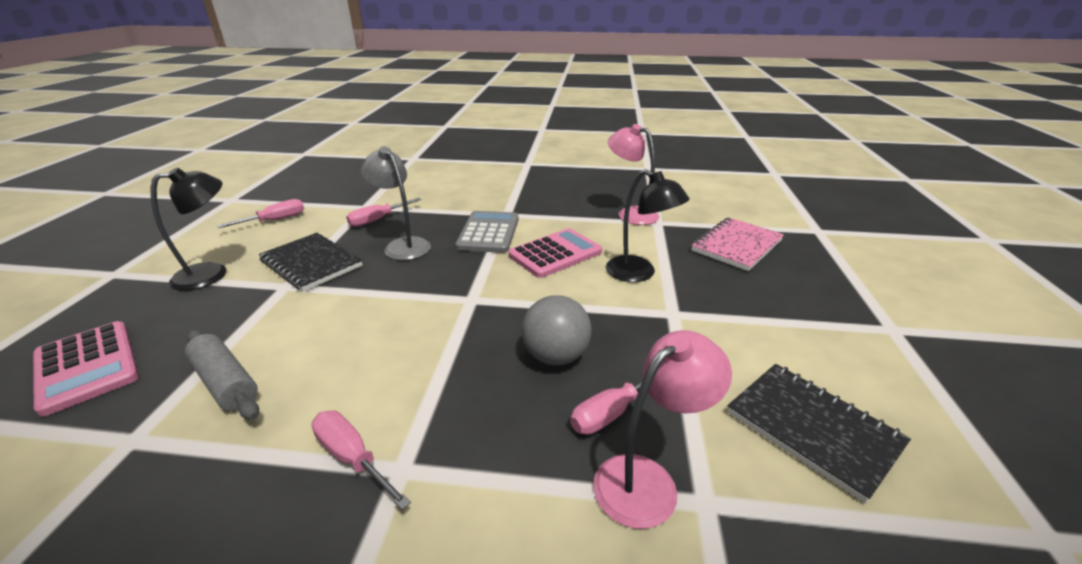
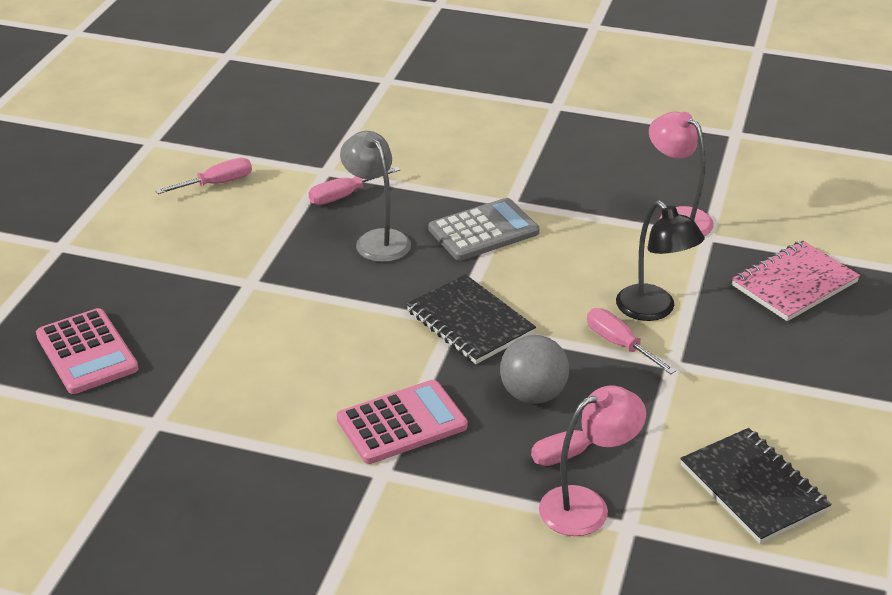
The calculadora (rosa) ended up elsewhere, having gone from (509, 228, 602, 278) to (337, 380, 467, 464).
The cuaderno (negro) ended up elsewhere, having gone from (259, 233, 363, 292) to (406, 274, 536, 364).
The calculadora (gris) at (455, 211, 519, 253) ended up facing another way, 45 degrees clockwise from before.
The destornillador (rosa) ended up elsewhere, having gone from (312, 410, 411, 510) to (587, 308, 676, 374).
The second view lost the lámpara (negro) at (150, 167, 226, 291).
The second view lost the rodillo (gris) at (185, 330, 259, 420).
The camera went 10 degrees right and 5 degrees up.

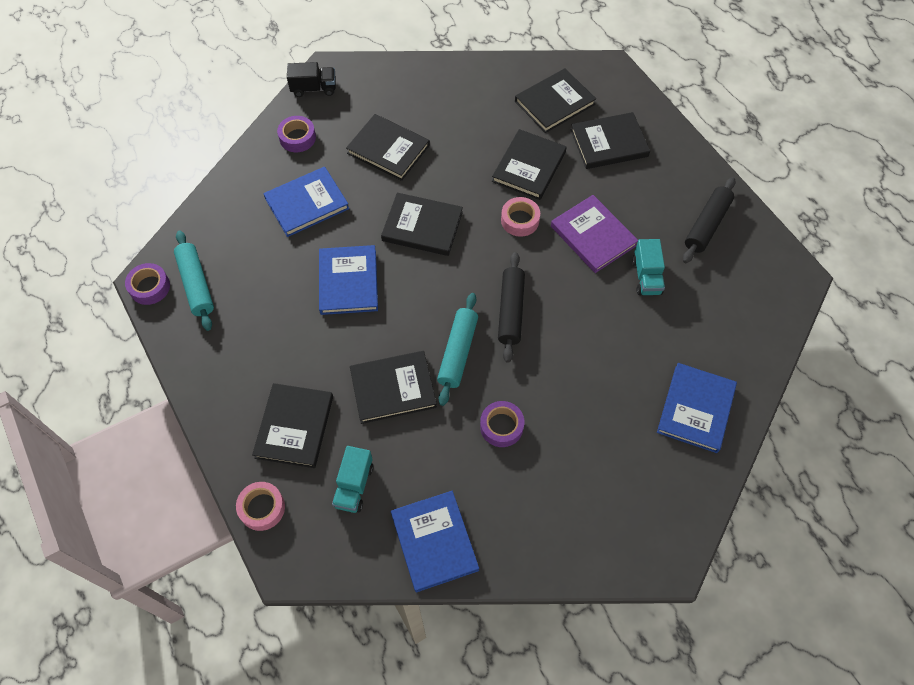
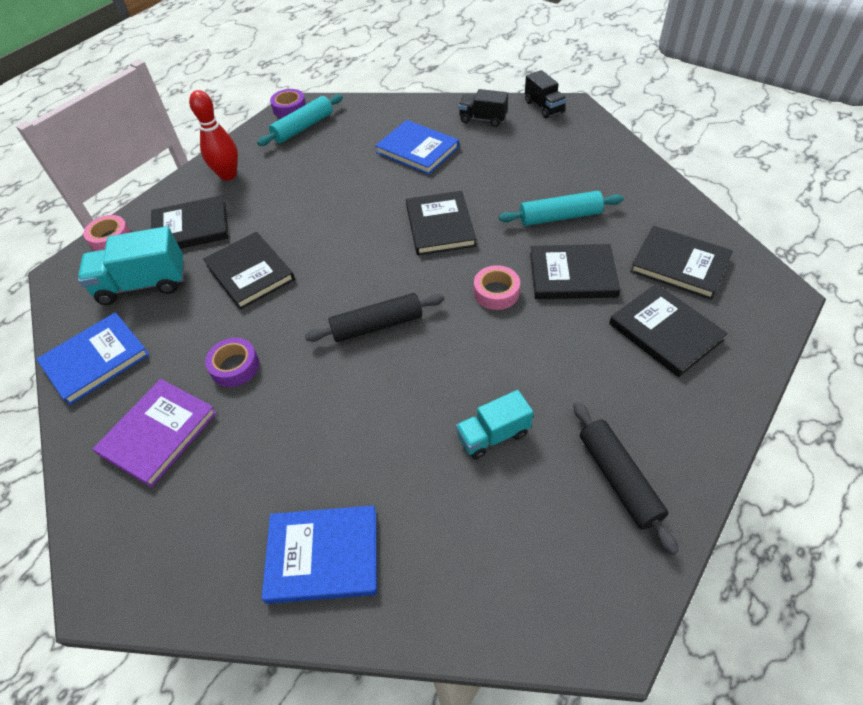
The size of the camión (turquesa) at (332, 446, 373, 513) changed by a factor of 1.59.
The libro (morado) ended up elsewhere, having gone from (551, 195, 638, 273) to (93, 379, 217, 487).
The second view gained the bolo (rojo) at (189, 90, 238, 181).
Where the cinta adhesiva (morado) stood at (277, 116, 316, 152), the camión (negro) came to stand at (459, 89, 508, 127).
The rodillo (turquesa) ended up elsewhere, having gone from (437, 293, 478, 406) to (499, 191, 624, 226).
The rodillo (negro) at (683, 177, 736, 263) ended up facing another way, 60 degrees clockwise from before.
The second view lost the libro (azul) at (319, 245, 378, 315).
The second view lost the libro (negro) at (346, 114, 430, 181).
The camera went 70 degrees right and 10 degrees down.

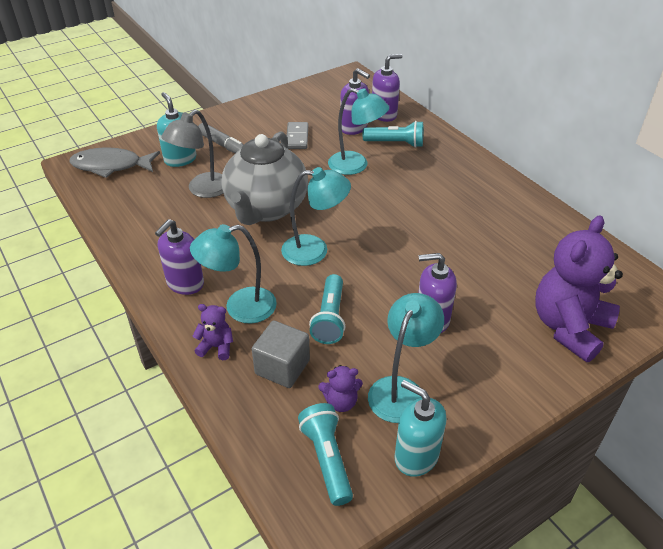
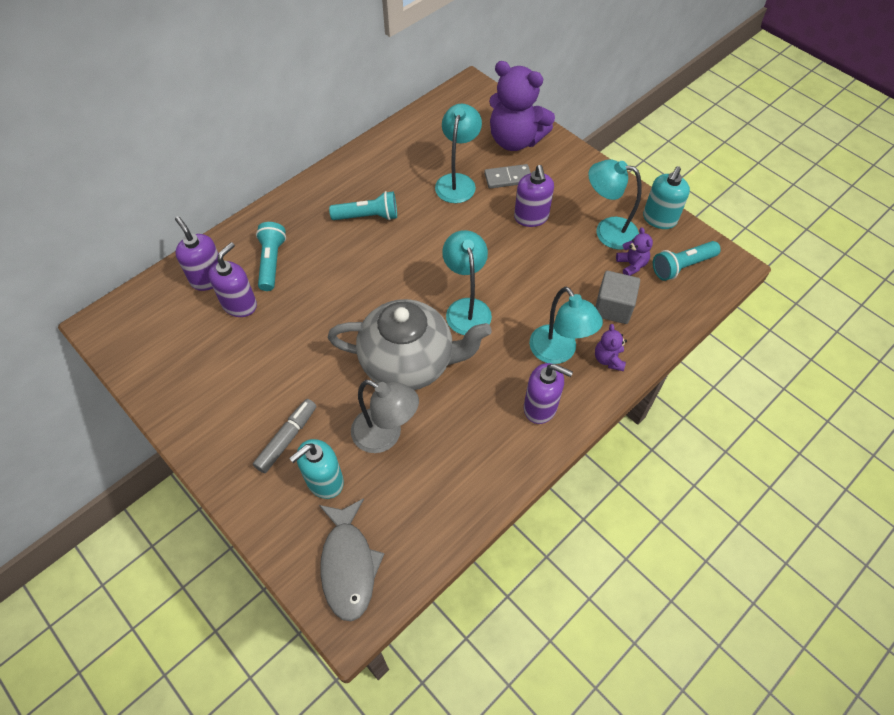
The lámpara de mano (turquesa) ended up elsewhere, having gone from (309, 274, 345, 344) to (329, 191, 397, 220).
The lámpara (turquesa) ended up elsewhere, having gone from (328, 88, 389, 175) to (435, 104, 482, 203).
The ficha de dominó (gris) ended up elsewhere, having gone from (287, 122, 308, 149) to (484, 164, 531, 189).
The camera went 100 degrees left and 15 degrees up.

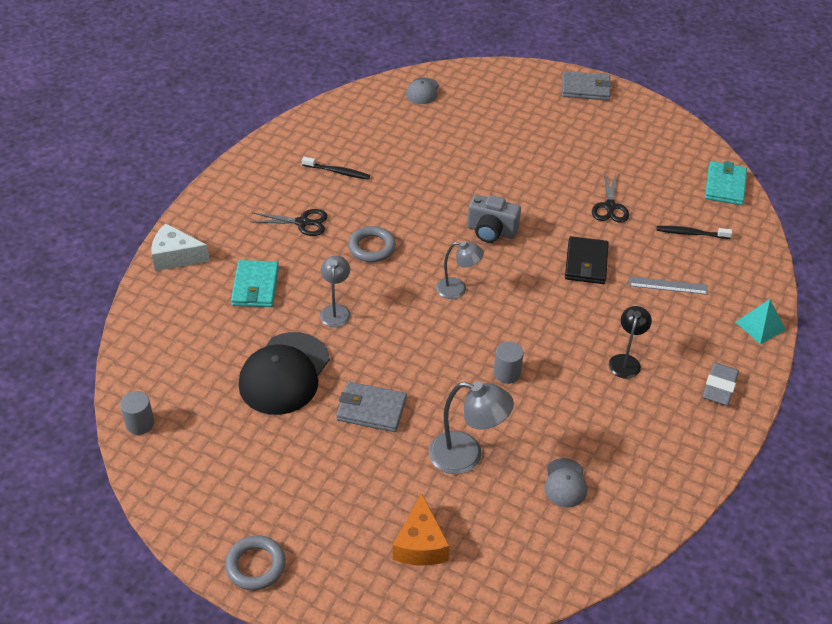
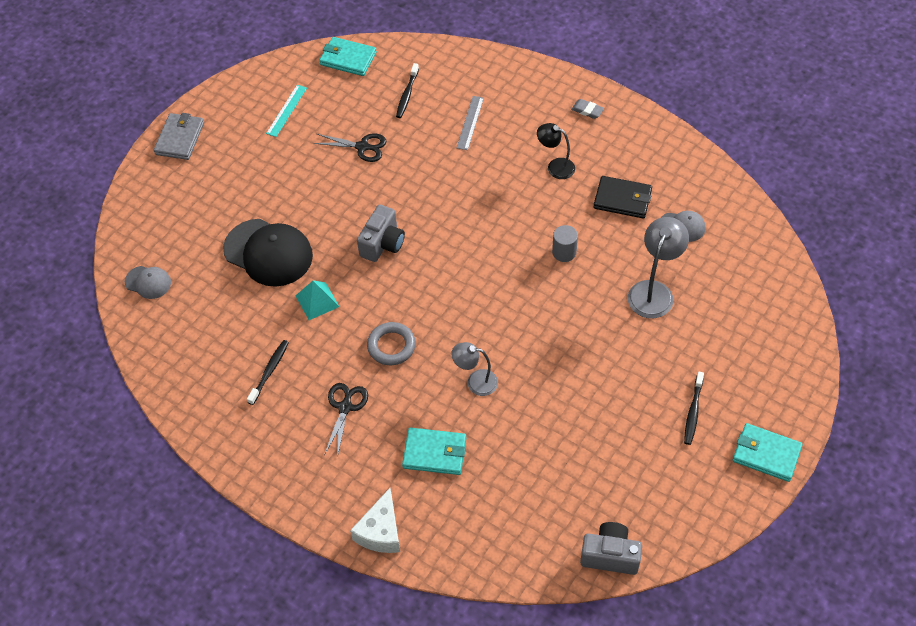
The gorra (negro) ended up elsewhere, having gone from (239, 332, 330, 415) to (223, 219, 313, 287).
The second view gained the regla (turquesa) at (266, 85, 307, 137).
The pirámide (turquesa) ended up elsewhere, having gone from (736, 299, 786, 344) to (296, 280, 339, 320).
The size of the goma de borrar (gris) at (703, 363, 739, 406) changed by a factor of 0.65.
Where the cilindro (gris) stood at (120, 391, 154, 435), the cámara (gris) came to stand at (580, 522, 642, 575).
The cartera (negro) ended up elsewhere, having gone from (565, 236, 609, 284) to (593, 176, 652, 218).
The second view gained the cepillo de dientes (negro) at (684, 372, 704, 445).
Where the anillo (gris) stood at (225, 535, 286, 590), the cartera (turquesa) came to stand at (733, 423, 803, 482).
The second view lost the cartera (gris) at (336, 382, 407, 432).
The second view lost the queso (naranja) at (393, 493, 450, 566).
The second view lost the lámpara (gris) at (436, 241, 484, 299).
The camera went 80 degrees left and 10 degrees up.

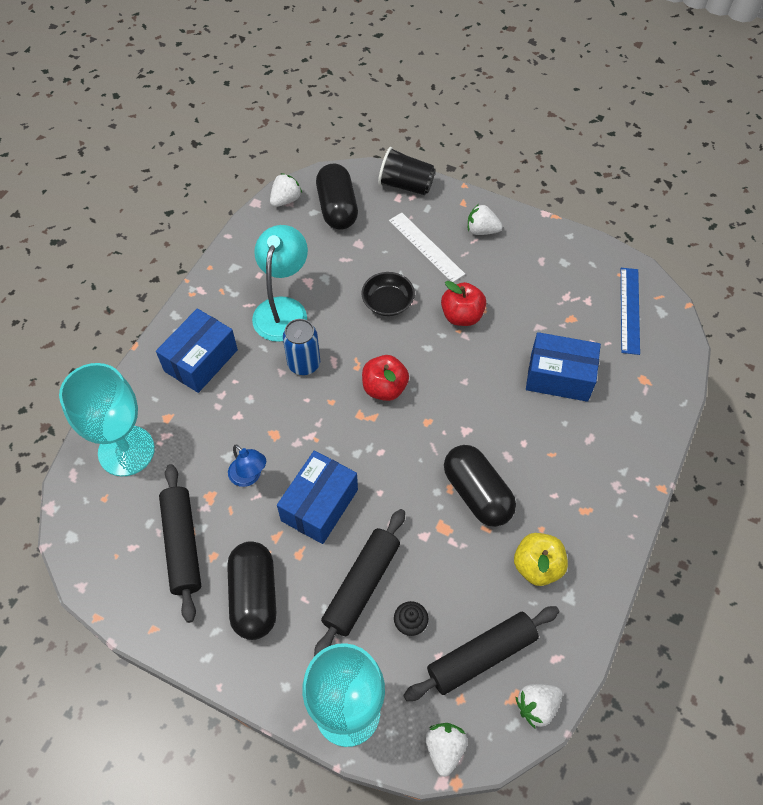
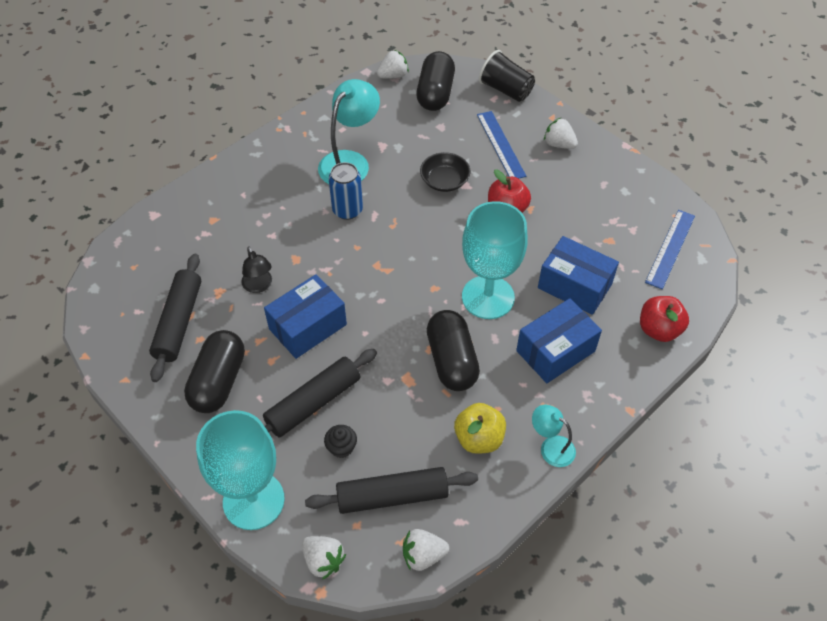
What was the lámpara (azul) at (228, 444, 266, 487) turned into the lámpara (negro) at (241, 246, 272, 293).
The fresa (blanco) at (425, 723, 468, 777) ended up facing another way, 105 degrees clockwise from before.
The copa (turquesa) ended up elsewhere, having gone from (59, 363, 155, 476) to (462, 201, 528, 319).
What was the regla (blanco) at (389, 213, 465, 282) turned into the regla (azul) at (477, 111, 526, 179).
The caja (azul) ended up elsewhere, having gone from (156, 308, 238, 393) to (516, 298, 602, 383).
The second view gained the lámpara (turquesa) at (532, 405, 576, 467).
The manzana (rojo) ended up elsewhere, having gone from (362, 355, 409, 401) to (640, 296, 689, 342).
The camera went 20 degrees right and 5 degrees down.

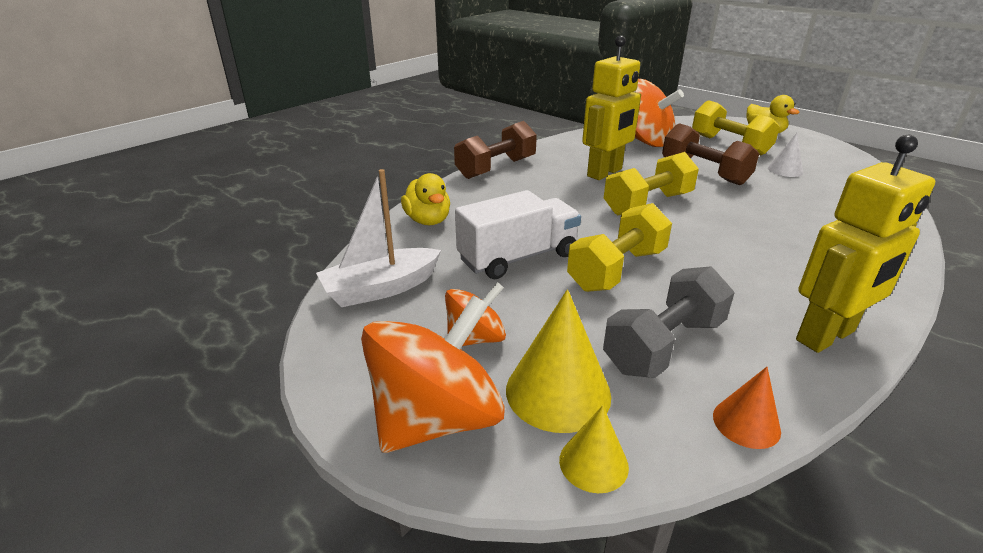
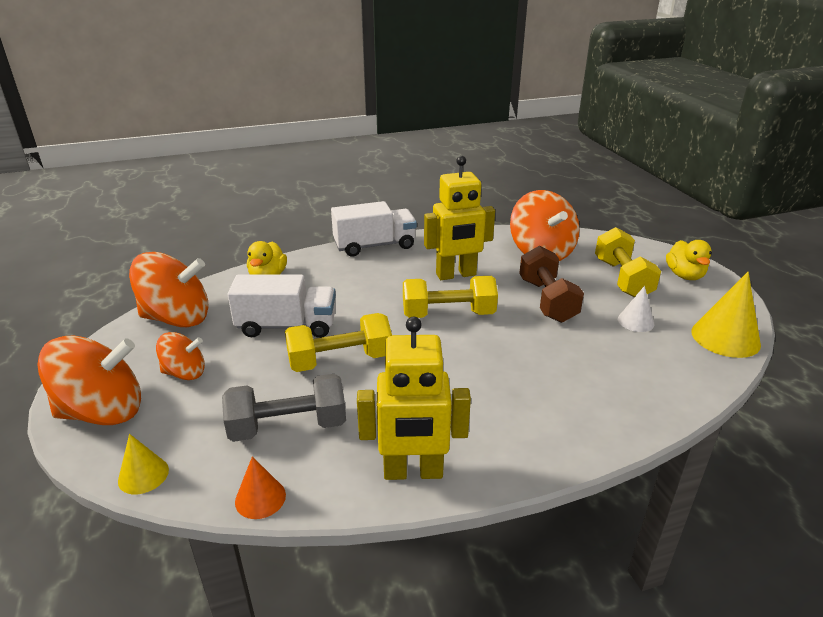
Where the barco (blanco) stood at (316, 169, 441, 307), the peonza (naranja) came to stand at (129, 252, 209, 327).
Where the mancuerna (marrón) stood at (454, 121, 537, 179), the camión (blanco) came to stand at (331, 201, 417, 257).
The cono (amarillo) ended up elsewhere, having gone from (506, 289, 611, 433) to (691, 272, 761, 358).
The camera went 30 degrees right and 0 degrees up.

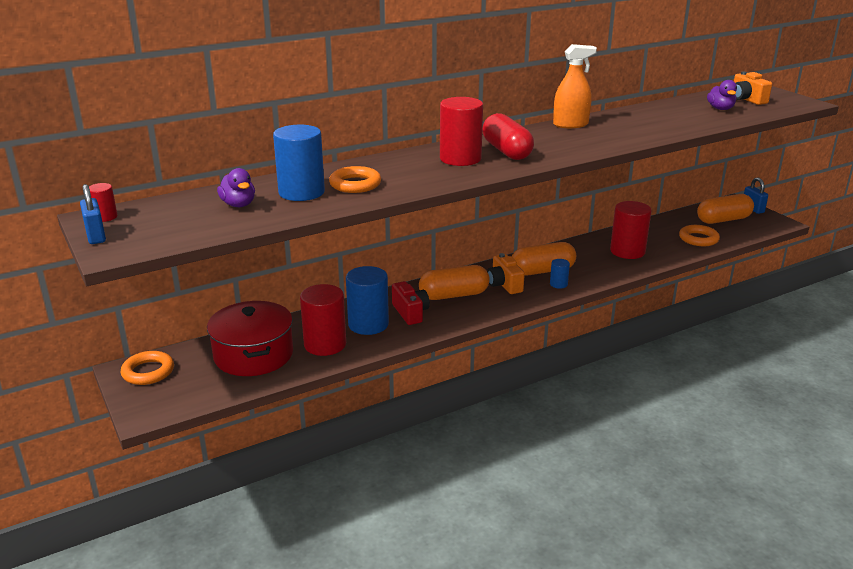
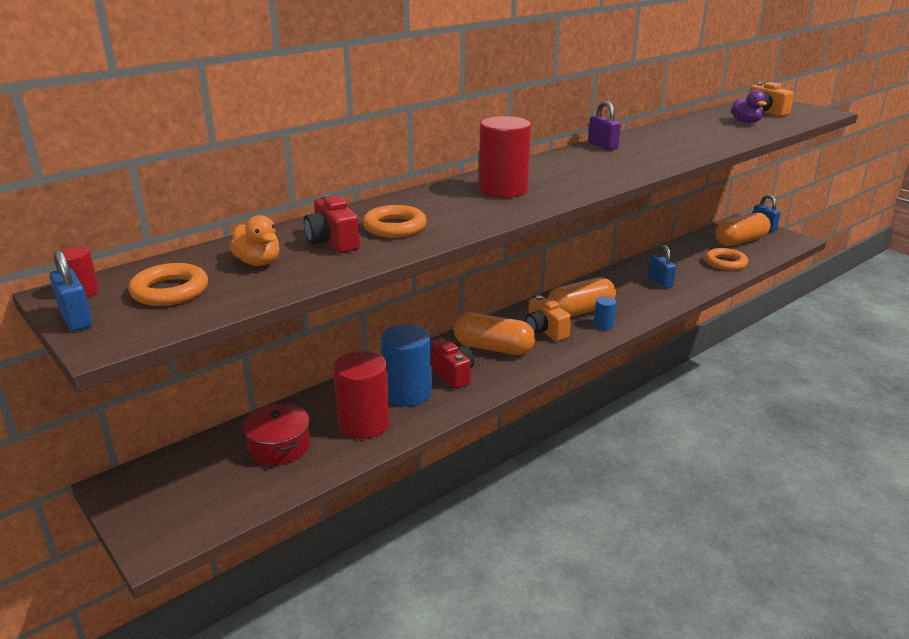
The anillo (naranja) ended up elsewhere, having gone from (121, 351, 174, 385) to (128, 263, 208, 306).
What was the pato (morado) at (217, 168, 255, 207) turned into the pato (naranja) at (229, 215, 279, 266).
The size of the olla (rojo) at (207, 301, 293, 376) changed by a factor of 0.63.
Where the cilindro (azul) stood at (273, 125, 325, 201), the cámara (rojo) came to stand at (304, 194, 360, 253).
The cápsula (naranja) at (419, 265, 490, 300) ended up facing another way, 45 degrees clockwise from before.
Where the pulverizador (naranja) stood at (553, 44, 597, 128), the candado (morado) came to stand at (588, 101, 621, 150).
Where the cilindro (rojo) stood at (610, 201, 652, 259), the candado (azul) came to stand at (648, 245, 676, 288).
The second view lost the cápsula (rojo) at (482, 113, 534, 160).
The camera went 10 degrees left and 0 degrees up.

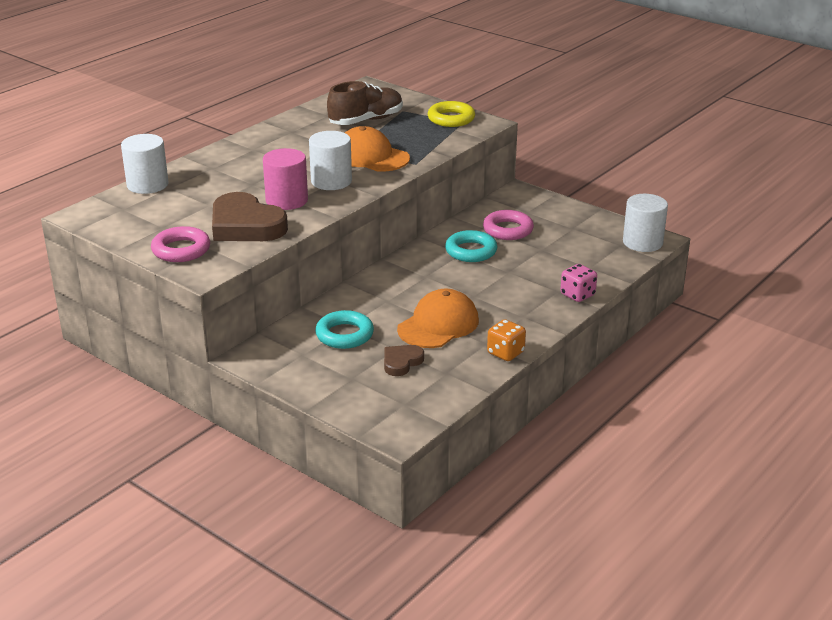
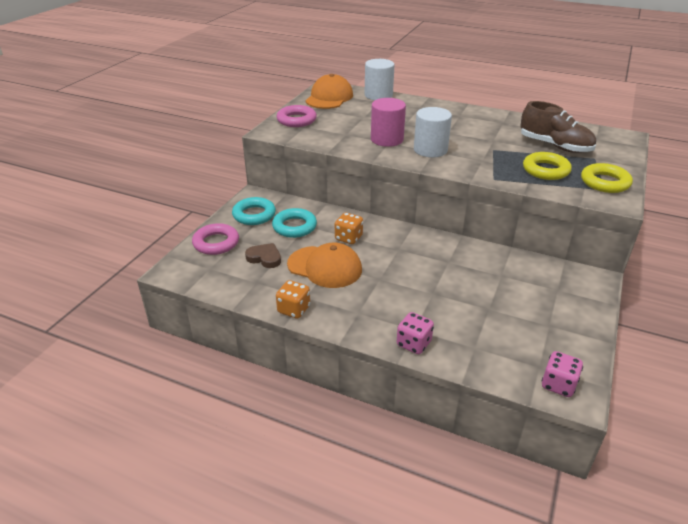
The anillo (rosa) ended up elsewhere, having gone from (483, 210, 534, 240) to (192, 223, 239, 255).
The anillo (turquesa) ended up elsewhere, having gone from (445, 230, 497, 262) to (232, 197, 276, 225).
The gorra (naranja) ended up elsewhere, having gone from (345, 126, 410, 172) to (305, 74, 353, 109).
The second view gained the dado (naranja) at (335, 213, 363, 244).
The second view gained the anillo (amarillo) at (523, 152, 572, 180).
Where the cilindro (blanco) stood at (623, 194, 668, 252), the dado (rosa) came to stand at (542, 351, 583, 397).
The second view lost the corazón (marrón) at (212, 192, 288, 241).
The camera went 75 degrees right and 5 degrees up.

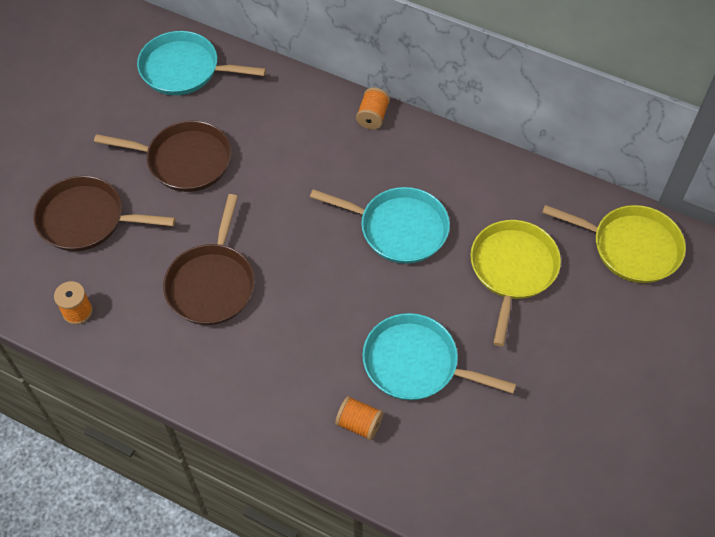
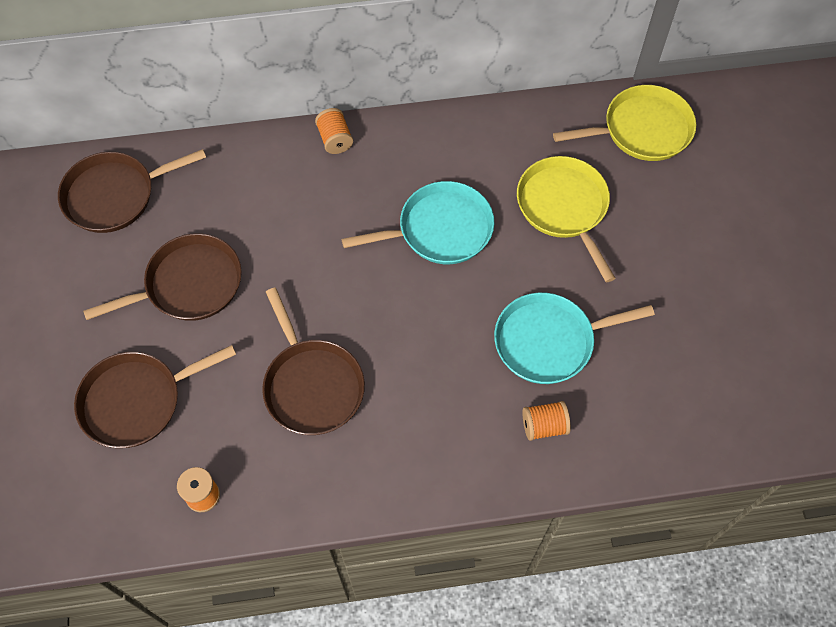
What was the sartén (turquesa) at (137, 31, 266, 95) turned into the sartén (marrón) at (58, 149, 206, 233).
The camera went 35 degrees left and 5 degrees up.

